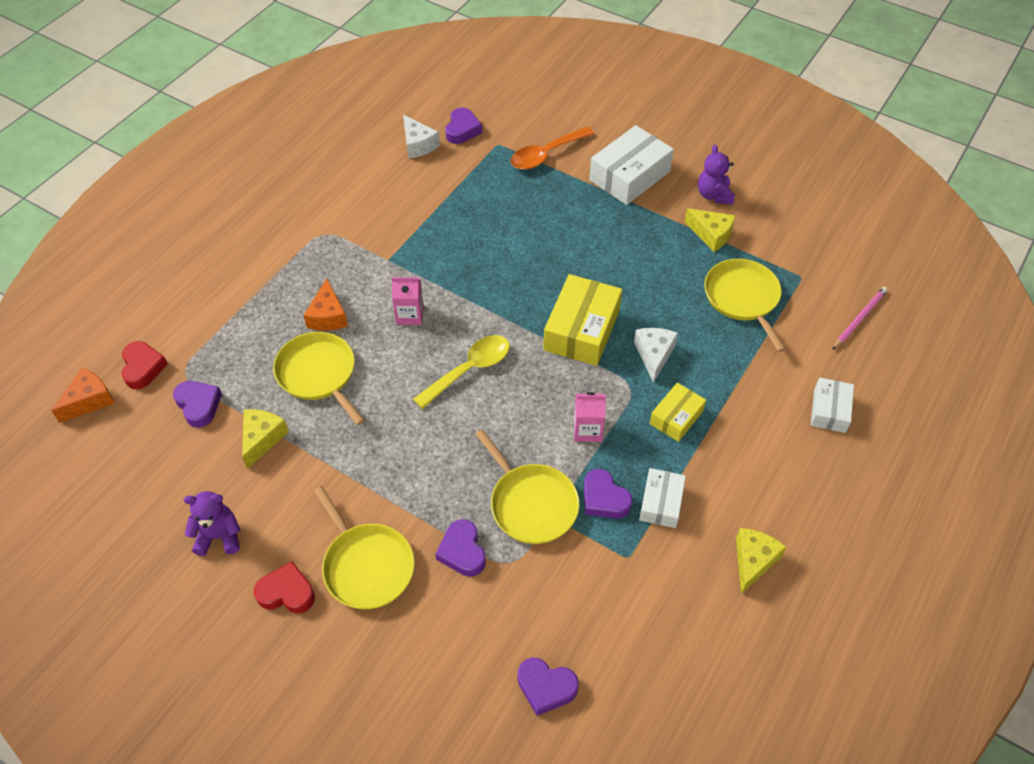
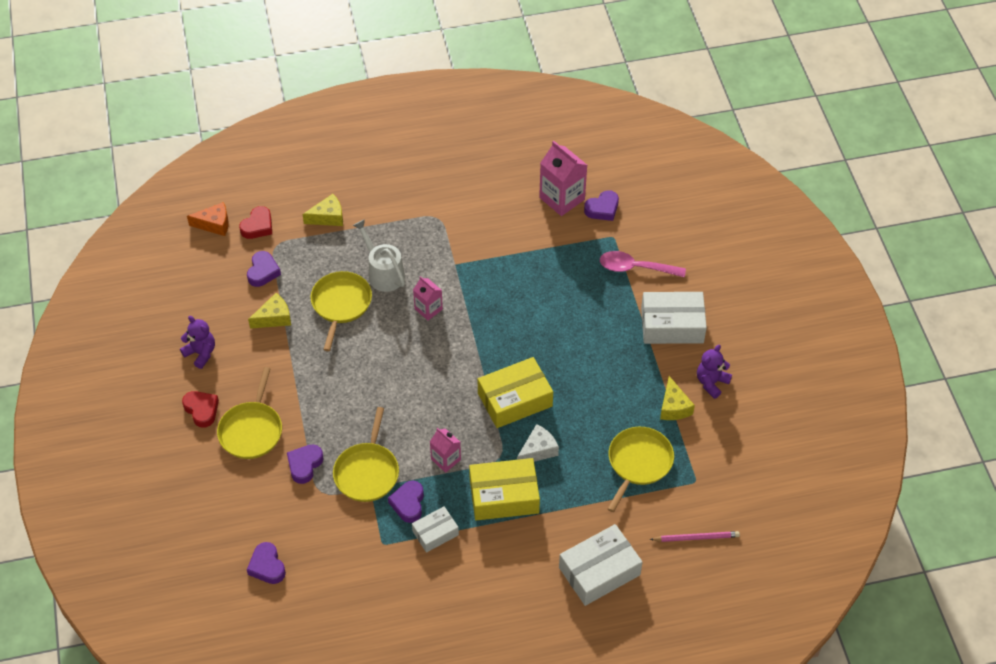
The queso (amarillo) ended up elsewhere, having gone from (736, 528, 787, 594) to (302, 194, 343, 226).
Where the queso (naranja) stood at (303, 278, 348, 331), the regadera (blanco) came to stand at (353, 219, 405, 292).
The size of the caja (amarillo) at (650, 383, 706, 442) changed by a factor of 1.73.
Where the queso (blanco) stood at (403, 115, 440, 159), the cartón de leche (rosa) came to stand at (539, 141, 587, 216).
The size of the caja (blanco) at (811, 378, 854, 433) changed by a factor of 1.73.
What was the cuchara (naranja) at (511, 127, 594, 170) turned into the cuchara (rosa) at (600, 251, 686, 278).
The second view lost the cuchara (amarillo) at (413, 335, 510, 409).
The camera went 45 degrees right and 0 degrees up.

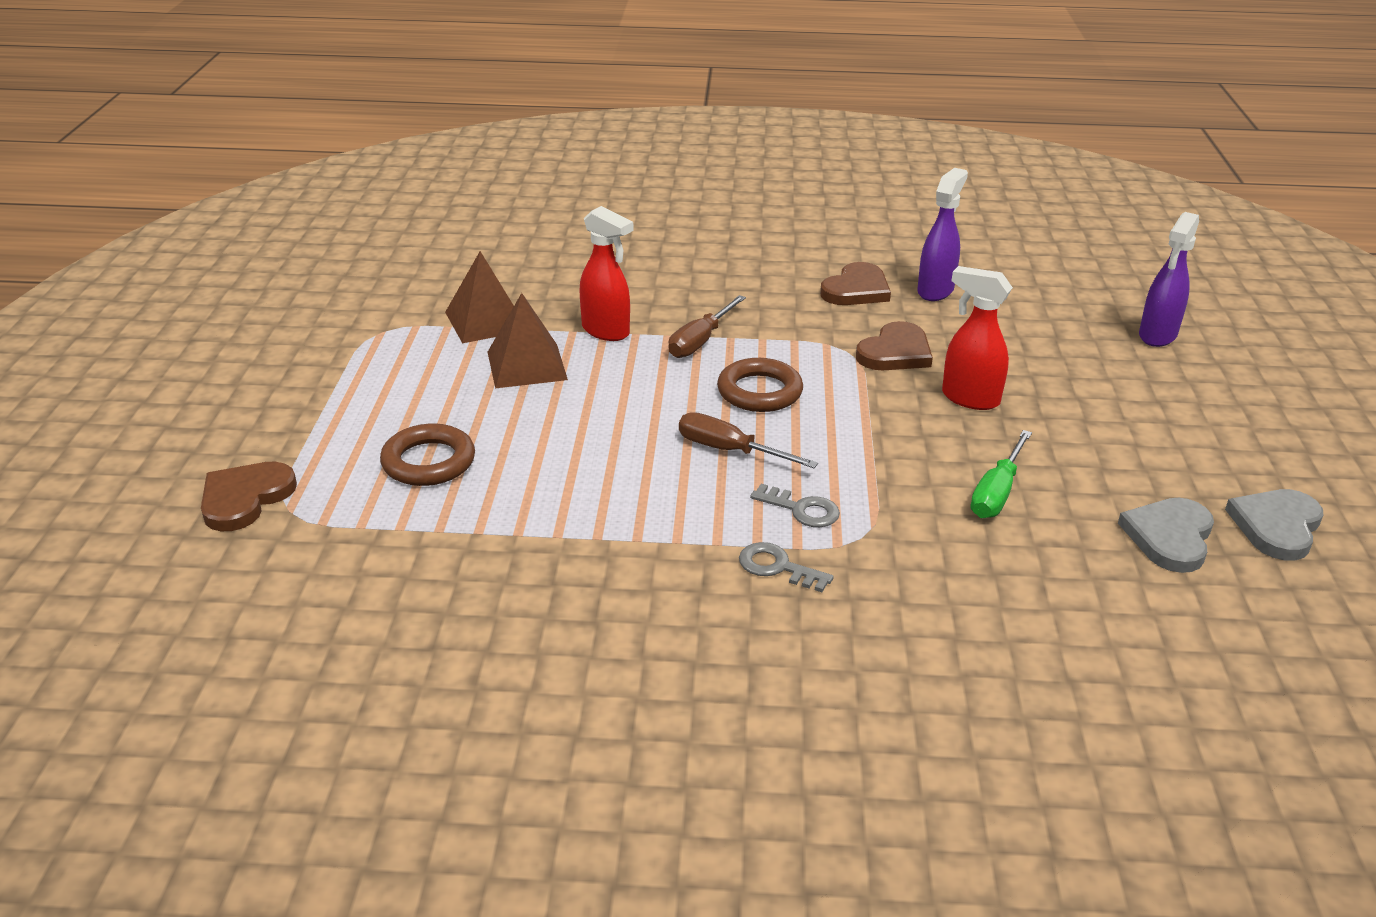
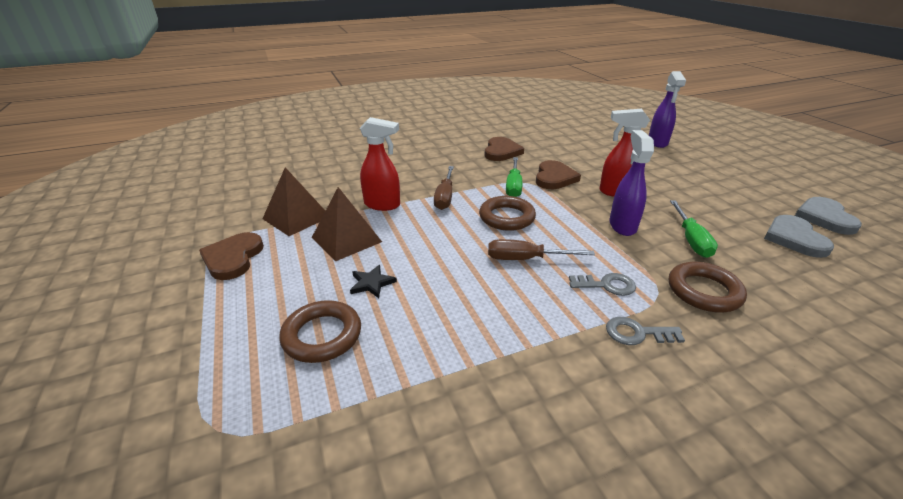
The corazón (marrón) ended up elsewhere, having gone from (201, 462, 297, 531) to (199, 232, 264, 280).
The second view gained the estrella (negro) at (350, 265, 397, 298).
The second view gained the destornillador (verde) at (506, 157, 522, 197).
The pulverizador (morado) ended up elsewhere, having gone from (917, 168, 968, 301) to (609, 130, 654, 236).
The second view gained the anillo (marrón) at (669, 262, 747, 312).
The camera went 25 degrees left and 0 degrees up.

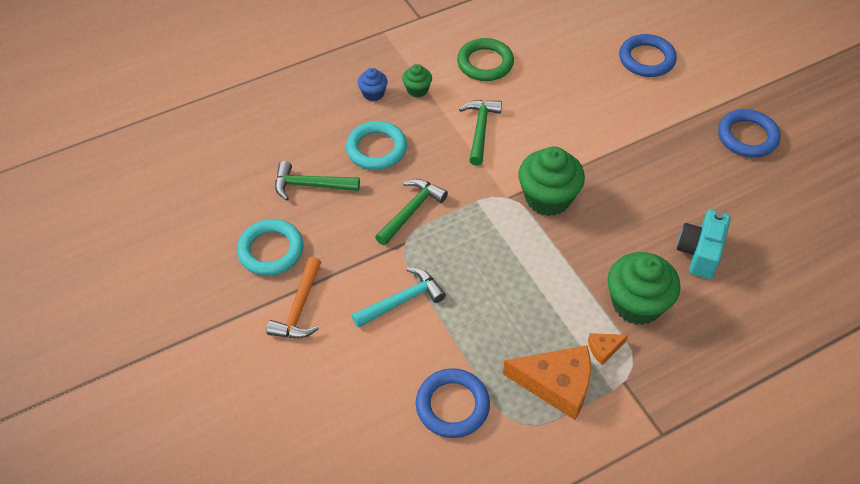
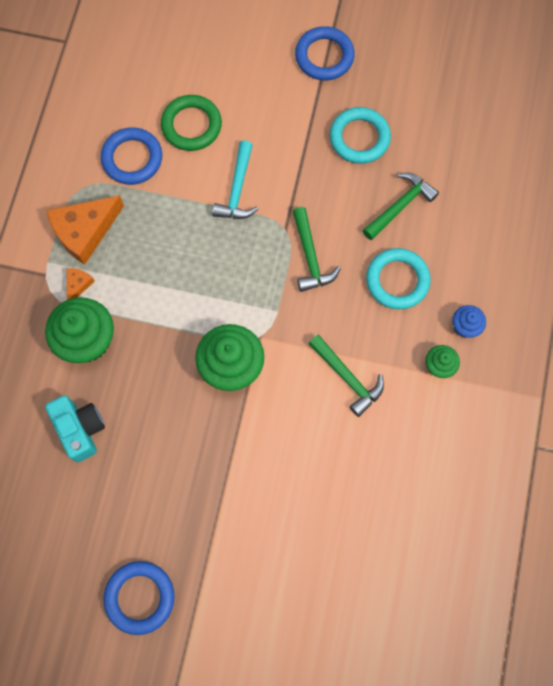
The anillo (verde) ended up elsewhere, having gone from (457, 38, 514, 81) to (161, 95, 222, 151).
The anillo (azul) ended up elsewhere, having gone from (619, 34, 677, 77) to (295, 26, 355, 80).
The second view lost the martillo (naranja) at (266, 257, 321, 338).
The camera went 130 degrees right and 20 degrees up.

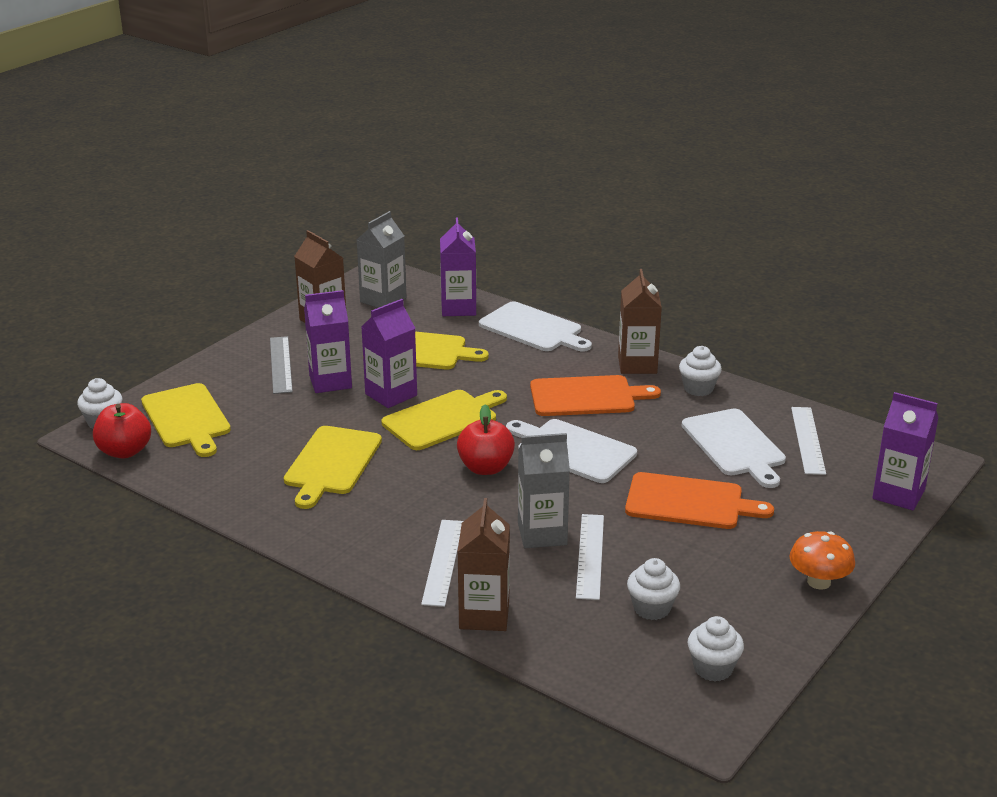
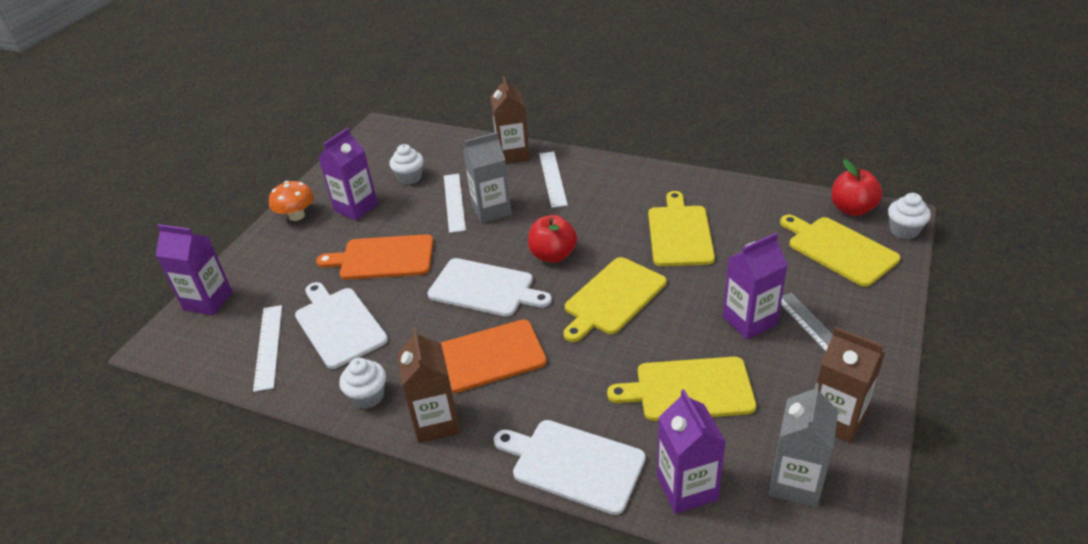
The cartón de leche (morado) ended up elsewhere, having gone from (361, 299, 417, 408) to (318, 128, 378, 220).
The second view lost the magdalena (blanco) at (687, 616, 744, 681).
The camera went 170 degrees right and 10 degrees up.

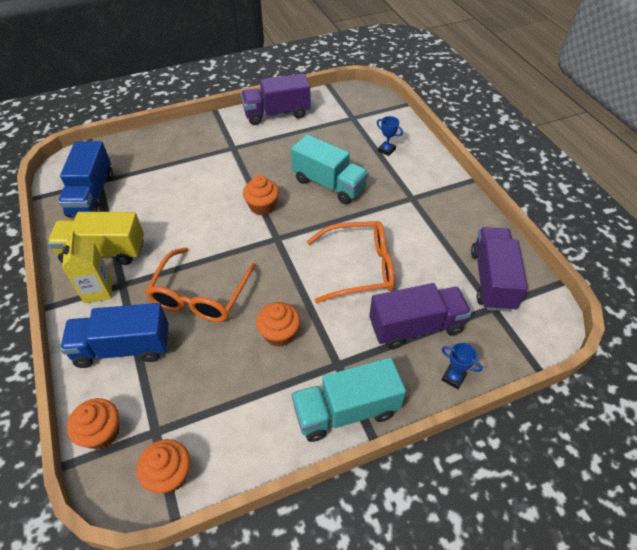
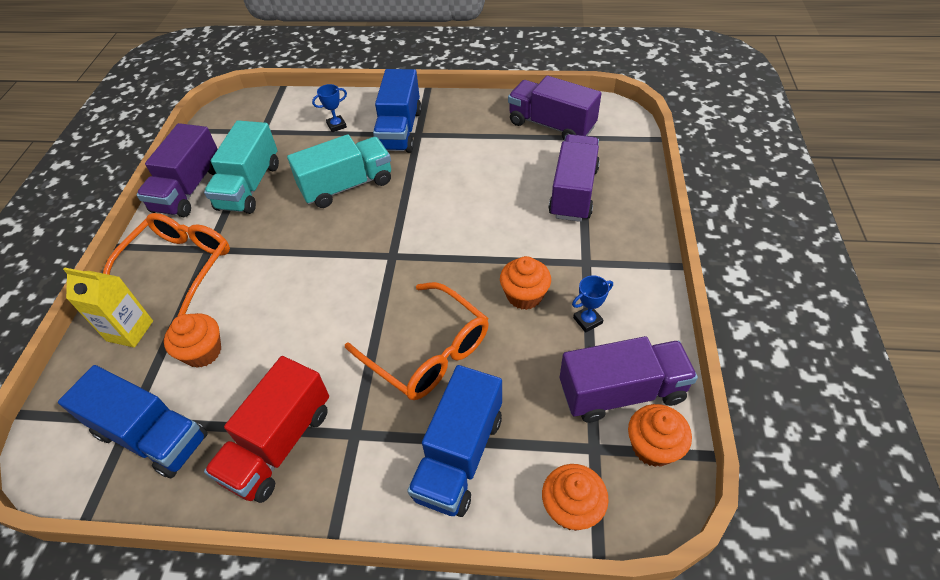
The cartón de leche (amarillo) ended up elsewhere, having gone from (62, 230, 112, 304) to (63, 267, 153, 348).
The gafas (naranja) ended up elsewhere, having gone from (307, 221, 395, 303) to (103, 213, 230, 316).
The magdalena (naranja) ended up elsewhere, having gone from (243, 175, 279, 215) to (164, 313, 221, 368).
The camión (turquesa) ended up elsewhere, having gone from (292, 358, 406, 442) to (204, 120, 279, 214).
What was the camión (amarillo) at (47, 212, 144, 265) turned into the camión (rojo) at (204, 356, 329, 503).
The second view gained the camión (azul) at (373, 69, 422, 153).
The second view gained the camión (morado) at (560, 336, 698, 423).
The trofeo (azul) ended up elsewhere, having gone from (441, 343, 483, 389) to (572, 275, 613, 332).
The camera went 60 degrees left and 0 degrees up.

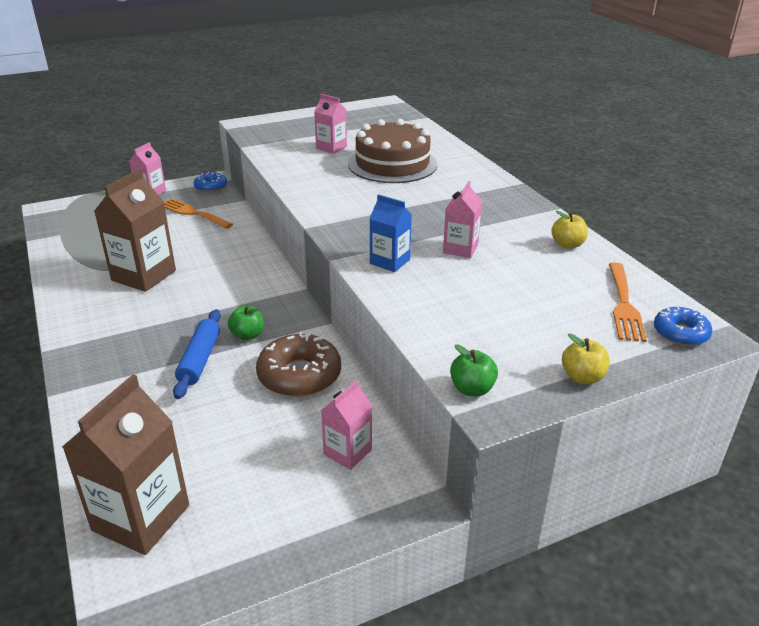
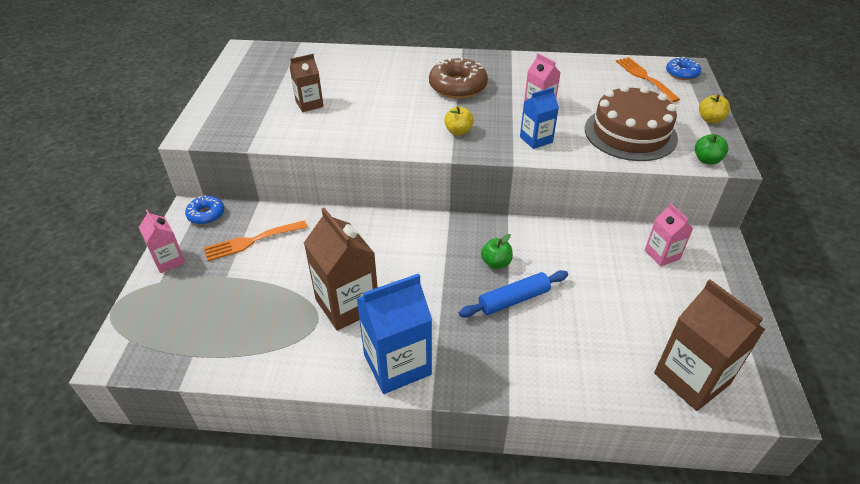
What was the cartón de leche (rosa) at (314, 94, 347, 154) turned into the cartón de leche (marrón) at (290, 54, 324, 112).
The second view gained the cartón de leche (azul) at (356, 273, 432, 394).
The rosquilla (marrón) ended up elsewhere, having gone from (256, 331, 341, 397) to (429, 58, 488, 99).
The manzana (amarillo) ended up elsewhere, having gone from (551, 211, 588, 249) to (444, 106, 474, 135).
The rodillo (azul) at (173, 309, 221, 399) ended up facing another way, 60 degrees counterclockwise from before.
The tarta (marrón) ended up elsewhere, having gone from (348, 119, 437, 183) to (585, 85, 678, 161).
The tenedor (naranja) at (609, 263, 647, 342) ended up facing another way, 150 degrees counterclockwise from before.
The camera went 60 degrees left and 10 degrees up.

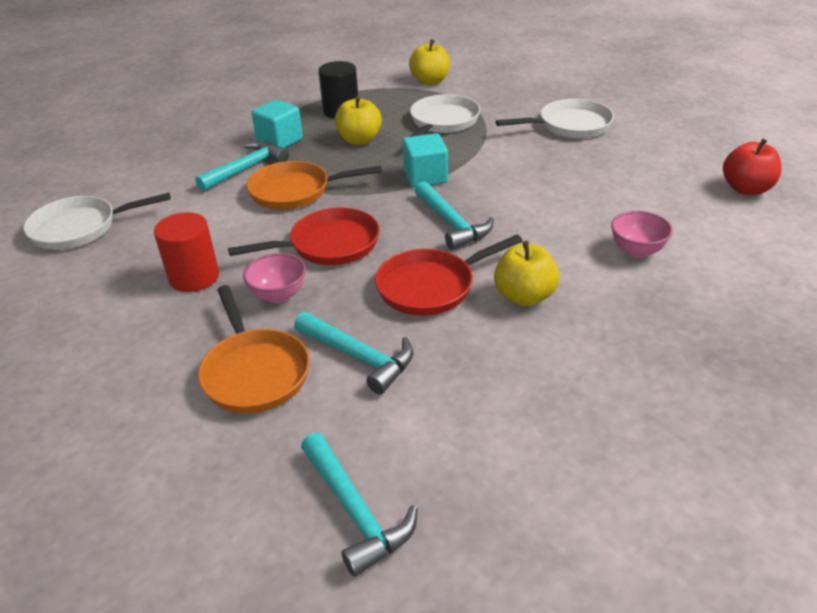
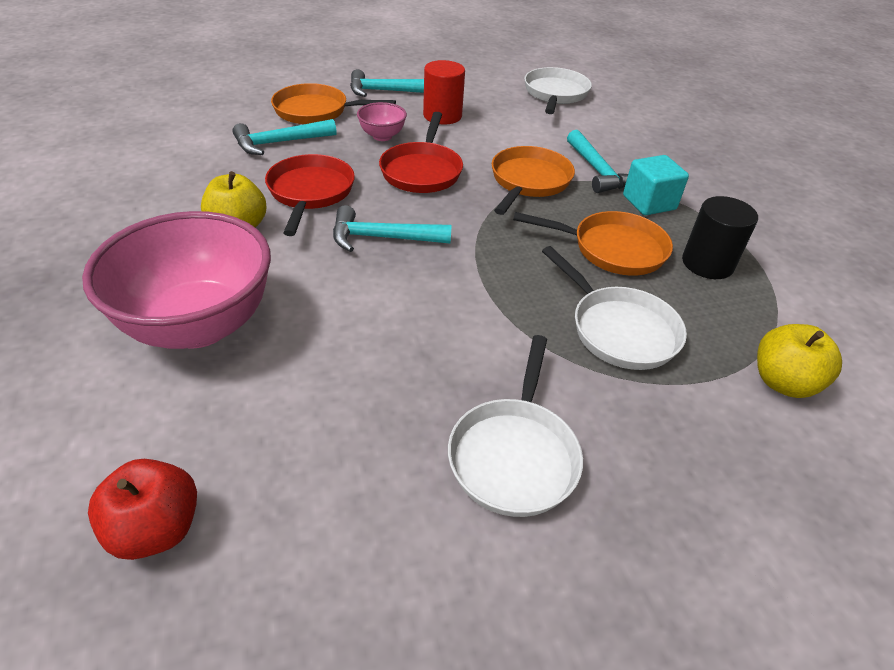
The size of the cuenco (rosa) at (611, 211, 673, 258) changed by a factor of 2.29.
The martillo (turquesa) ended up elsewhere, having gone from (301, 433, 418, 577) to (350, 69, 424, 97).
Where the manzana (amarillo) stood at (335, 96, 382, 145), the sartén (naranja) came to stand at (513, 211, 673, 276).
The second view lost the cubo (turquesa) at (403, 133, 448, 188).
The camera went 115 degrees right and 5 degrees up.

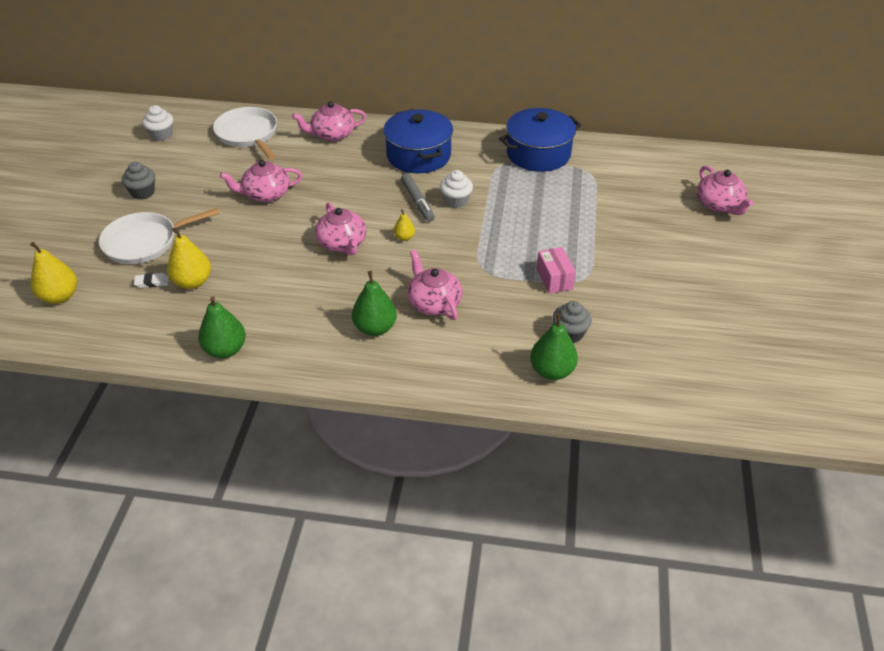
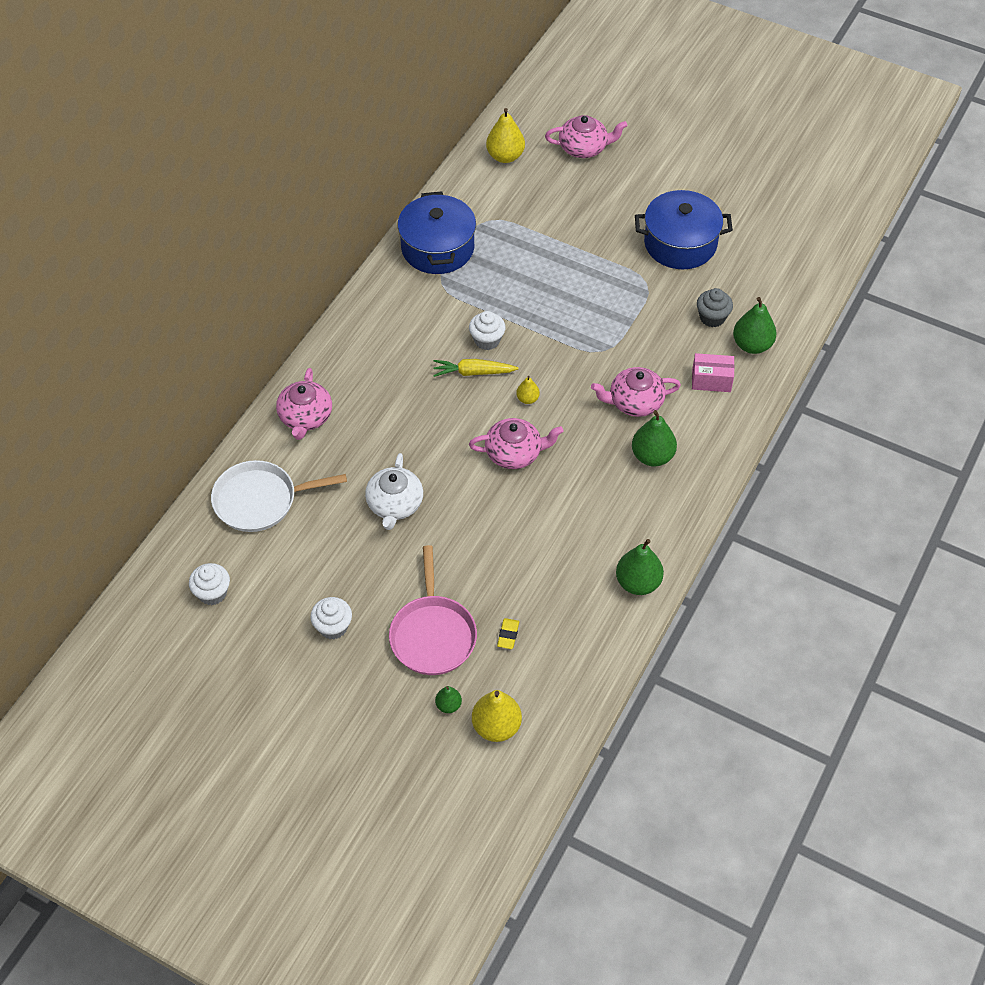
What was the magdalena (gris) at (122, 162, 155, 200) turned into the magdalena (blanco) at (310, 597, 352, 640).
What was the tetera (rosa) at (220, 160, 303, 202) turned into the tetera (blanco) at (365, 453, 423, 530).
What was the sartén (blanco) at (99, 208, 220, 264) turned into the sartén (rosa) at (389, 545, 477, 675).
Where the rotulador (gris) stood at (401, 173, 435, 222), the zanahoria (amarillo) came to stand at (433, 359, 519, 377).
The second view gained the pera (verde) at (435, 686, 462, 713).
The pera (amarillo) ended up elsewhere, having gone from (167, 227, 211, 289) to (486, 108, 525, 163).
What was the goma de borrar (blanco) at (134, 273, 169, 288) turned into the goma de borrar (amarillo) at (497, 618, 519, 649).
The olla (azul) ended up elsewhere, having gone from (383, 109, 453, 173) to (635, 190, 733, 269).
The caja (rosa) ended up elsewhere, having gone from (536, 247, 576, 294) to (692, 353, 734, 392).
The camera went 70 degrees left and 10 degrees up.

